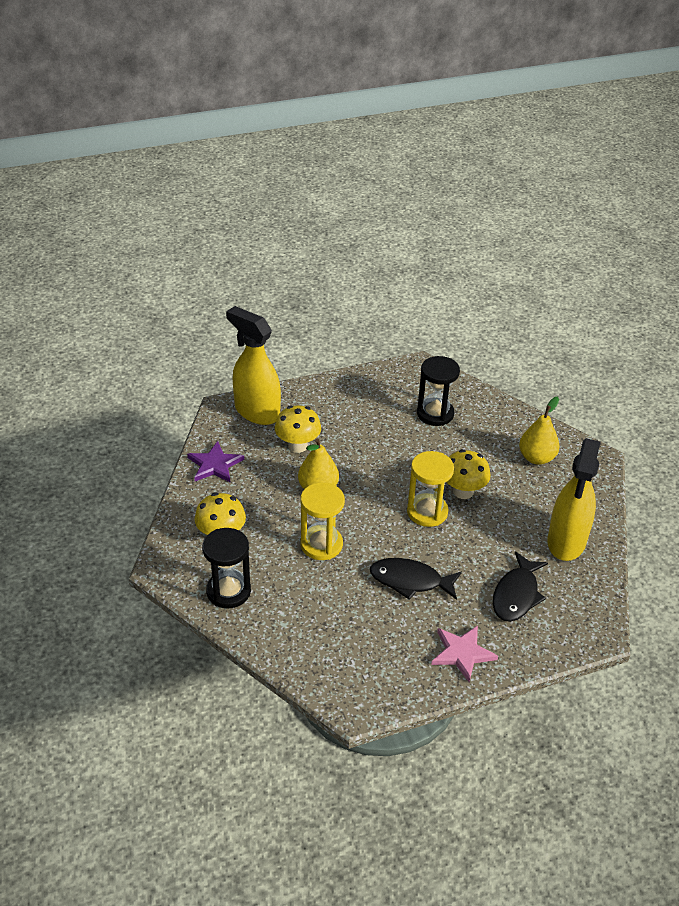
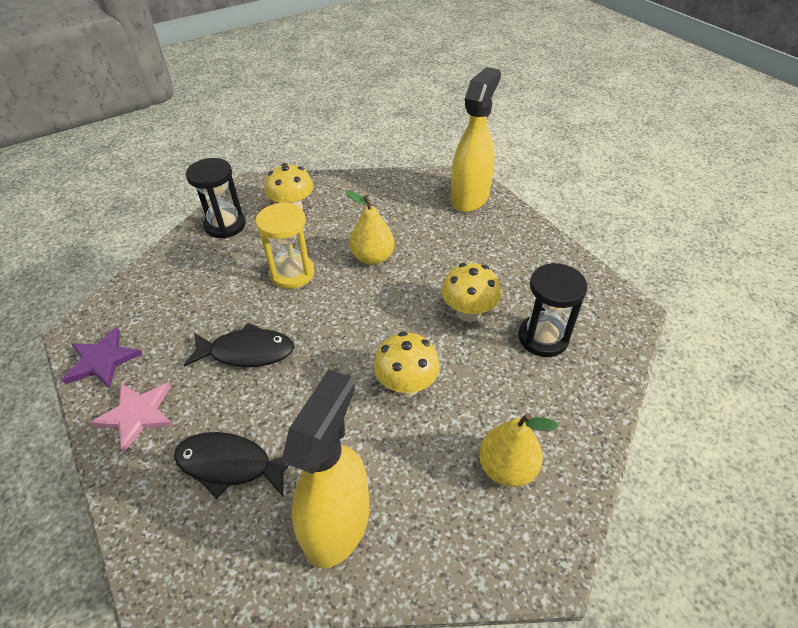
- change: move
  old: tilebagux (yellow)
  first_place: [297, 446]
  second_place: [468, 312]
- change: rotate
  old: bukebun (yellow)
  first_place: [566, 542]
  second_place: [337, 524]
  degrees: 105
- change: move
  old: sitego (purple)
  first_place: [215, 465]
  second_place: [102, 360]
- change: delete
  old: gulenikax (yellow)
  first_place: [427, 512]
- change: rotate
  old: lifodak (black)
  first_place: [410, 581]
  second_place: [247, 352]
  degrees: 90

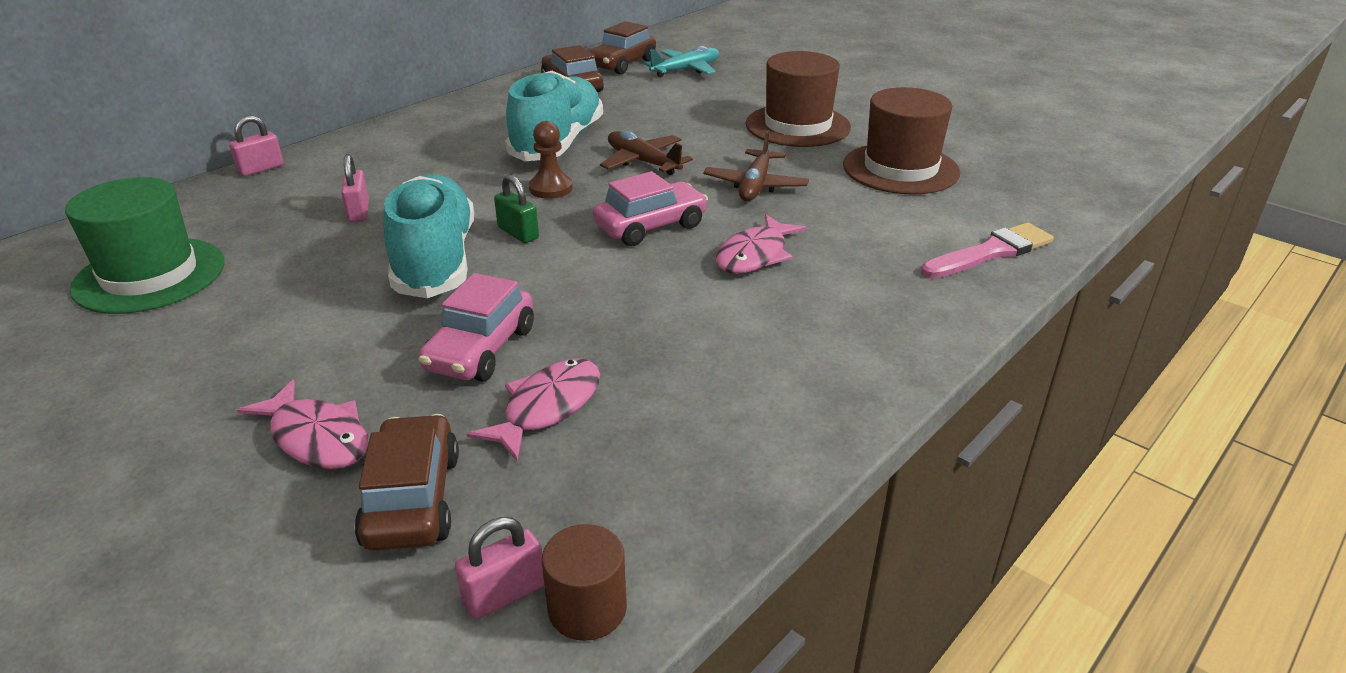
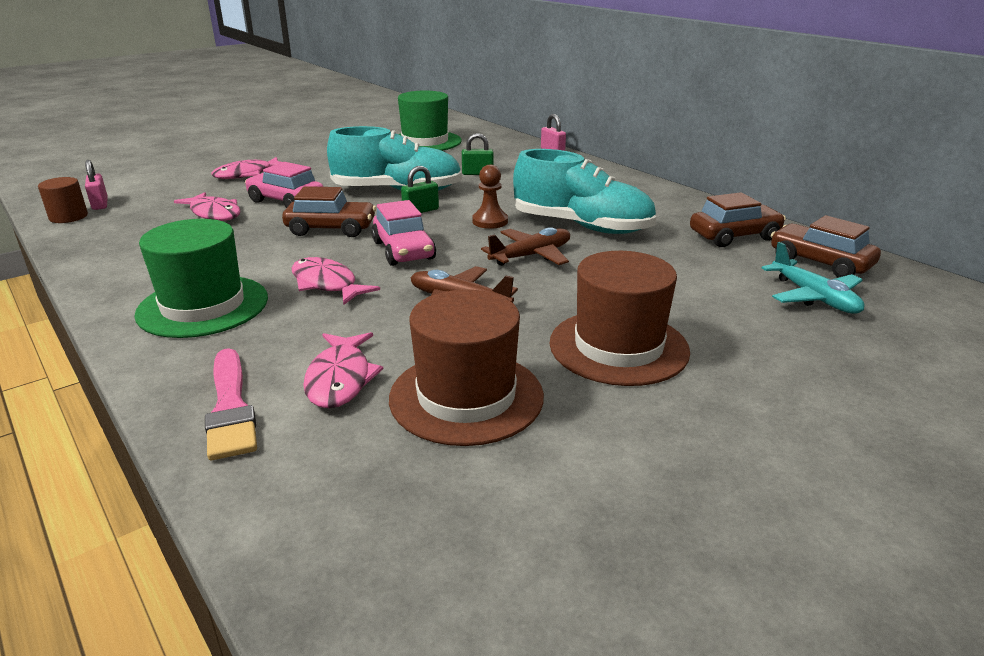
- change: recolor
  old: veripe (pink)
  new: veripe (green)
  first_place: [358, 212]
  second_place: [477, 173]
- change: move
  old: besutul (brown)
  first_place: [412, 499]
  second_place: [331, 229]
- change: insert
  new: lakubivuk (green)
  second_place: [203, 306]
- change: insert
  new: lifodak (pink)
  second_place: [340, 379]

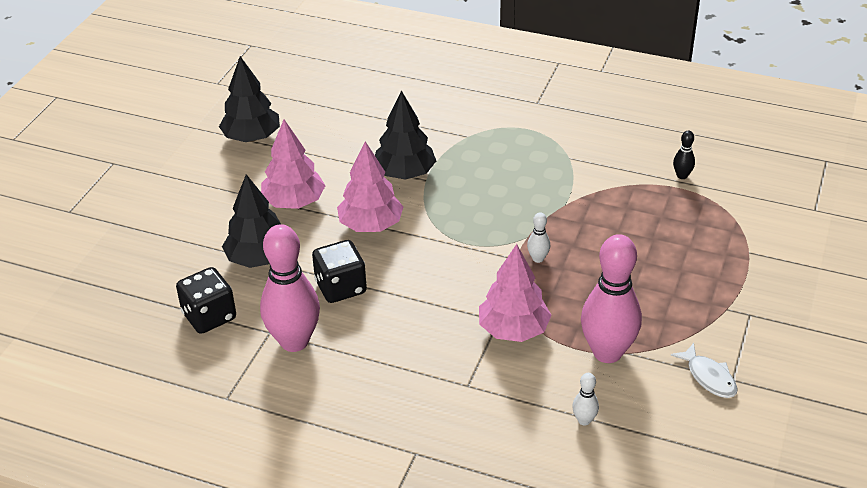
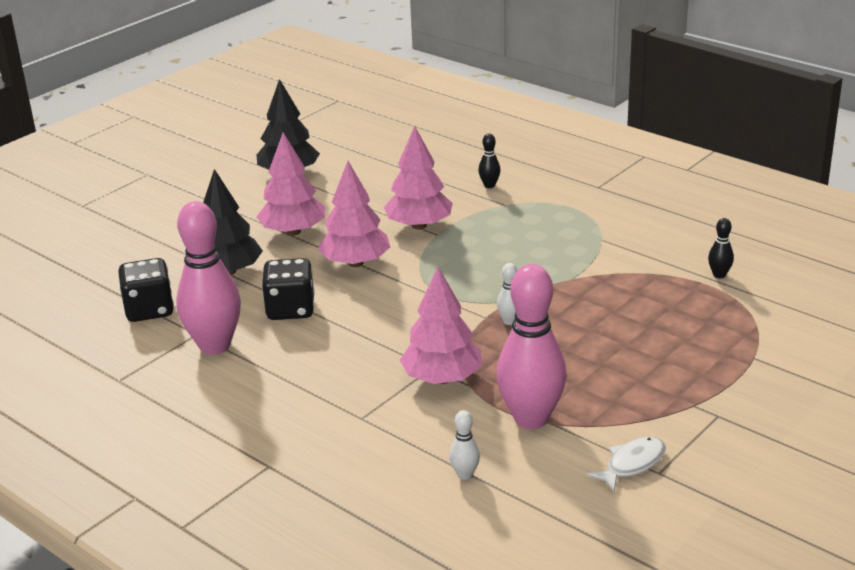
- change: recolor
  old: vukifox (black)
  new: vukifox (pink)
  first_place: [405, 173]
  second_place: [419, 225]
- change: rotate
  old: lifodak (white)
  first_place: [709, 377]
  second_place: [632, 464]
  degrees: -120
- change: insert
  new: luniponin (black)
  second_place: [489, 185]

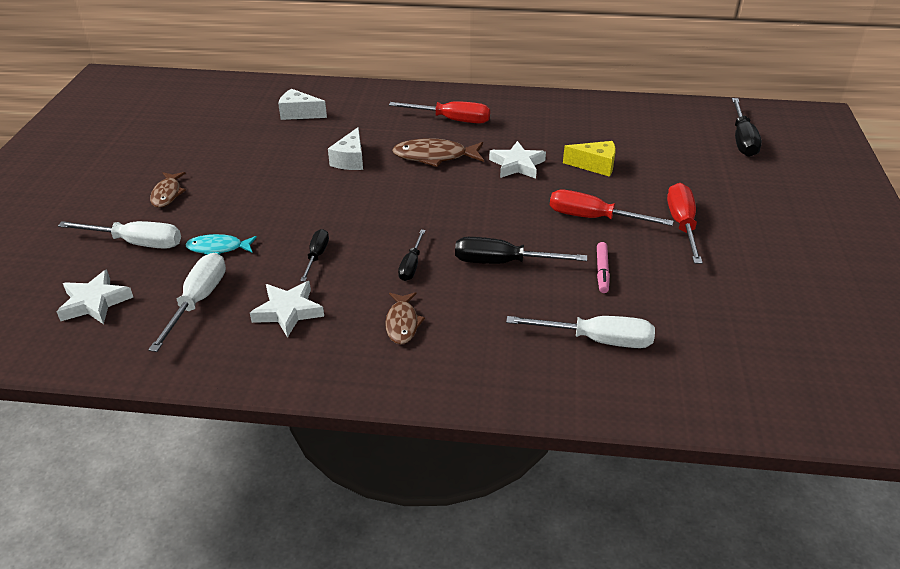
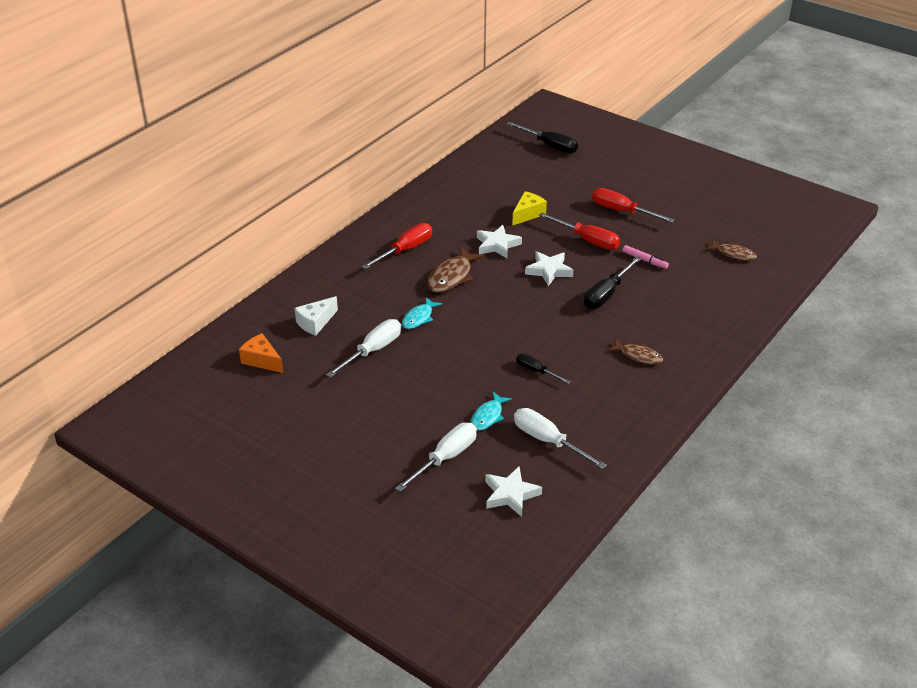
- change: replace
  old: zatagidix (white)
  new: lifodak (turquoise)
  first_place: [350, 160]
  second_place: [419, 318]
- change: move
  old: lifodak (brown)
  first_place: [167, 194]
  second_place: [733, 254]
- change: rotate
  old: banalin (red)
  first_place: [593, 218]
  second_place: [587, 240]
  degrees: -105
- change: delete
  old: banalin (black)
  first_place: [411, 265]
- change: move
  old: sitego (white)
  first_place: [288, 311]
  second_place: [549, 271]
- change: move
  old: banalin (white)
  first_place: [596, 340]
  second_place: [373, 351]
- change: insert
  new: zatagidix (orange)
  second_place: [262, 360]

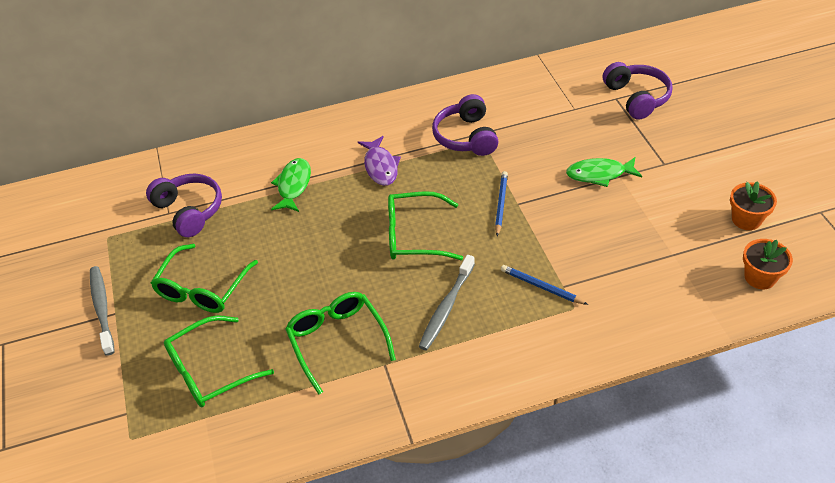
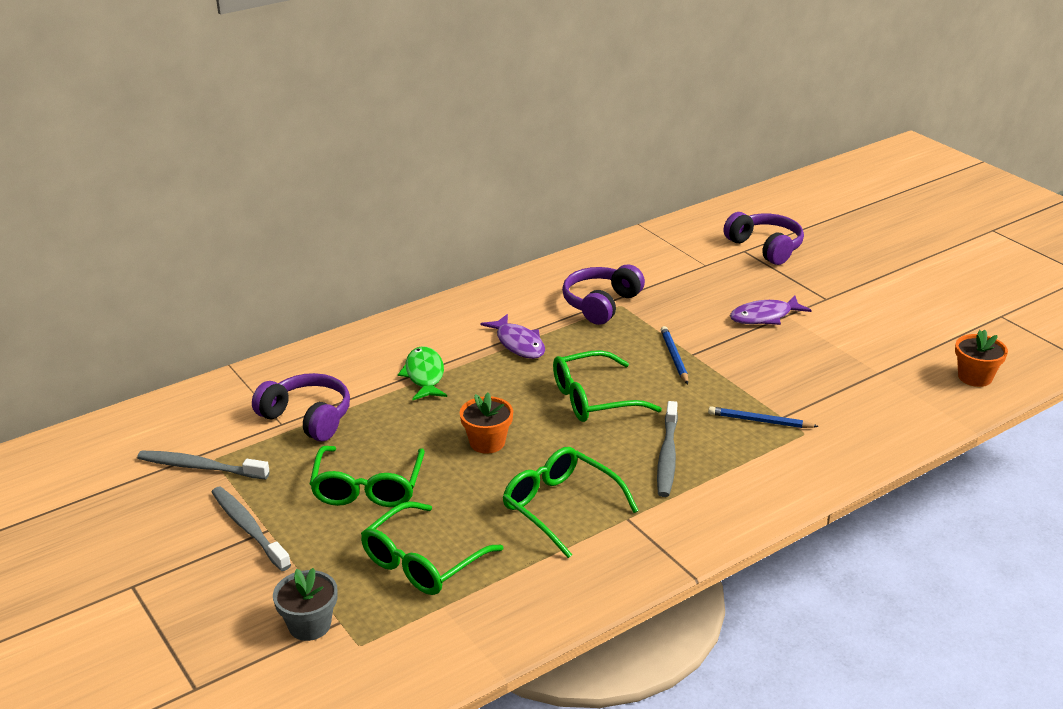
- change: rotate
  old: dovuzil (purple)
  first_place: [466, 137]
  second_place: [601, 304]
  degrees: 60
- change: recolor
  old: lifodak (green)
  new: lifodak (purple)
  first_place: [599, 174]
  second_place: [764, 317]
- change: move
  old: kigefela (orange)
  first_place: [746, 219]
  second_place: [487, 442]
- change: insert
  new: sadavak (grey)
  second_place: [200, 467]
- change: insert
  new: kigefela (grey)
  second_place: [309, 625]

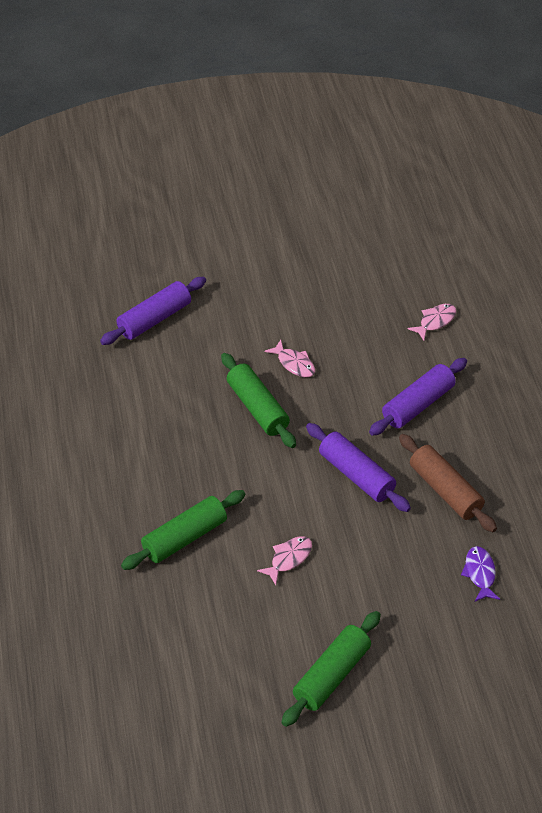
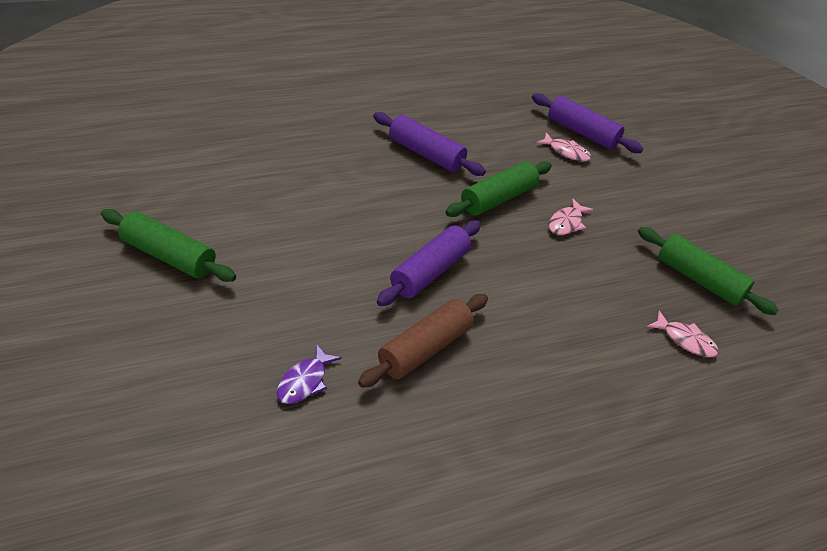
- change: move
  old: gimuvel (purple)
  first_place: [418, 404]
  second_place: [426, 154]
- change: move
  old: gimuvel (green)
  first_place: [185, 537]
  second_place: [699, 280]
- change: move
  old: lifodak (pink)
  first_place: [288, 558]
  second_place: [566, 152]
- change: rotate
  old: lifodak (purple)
  first_place: [480, 573]
  second_place: [304, 381]
  degrees: 135

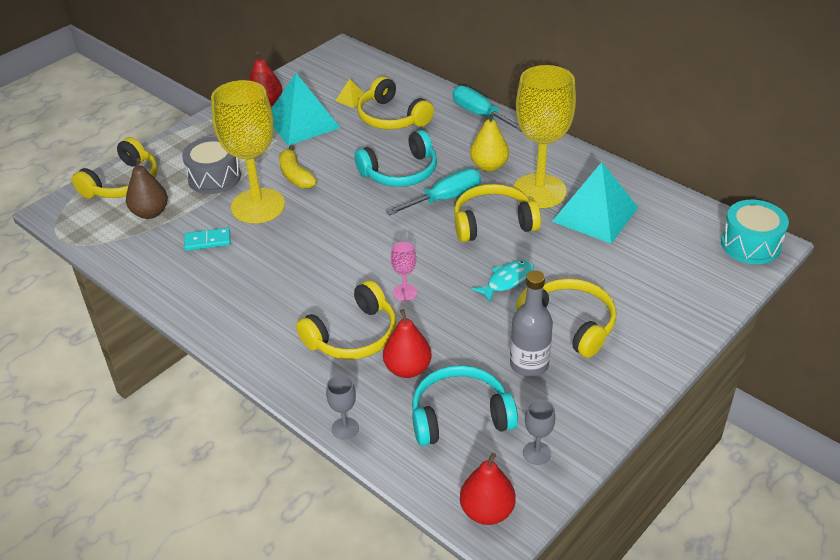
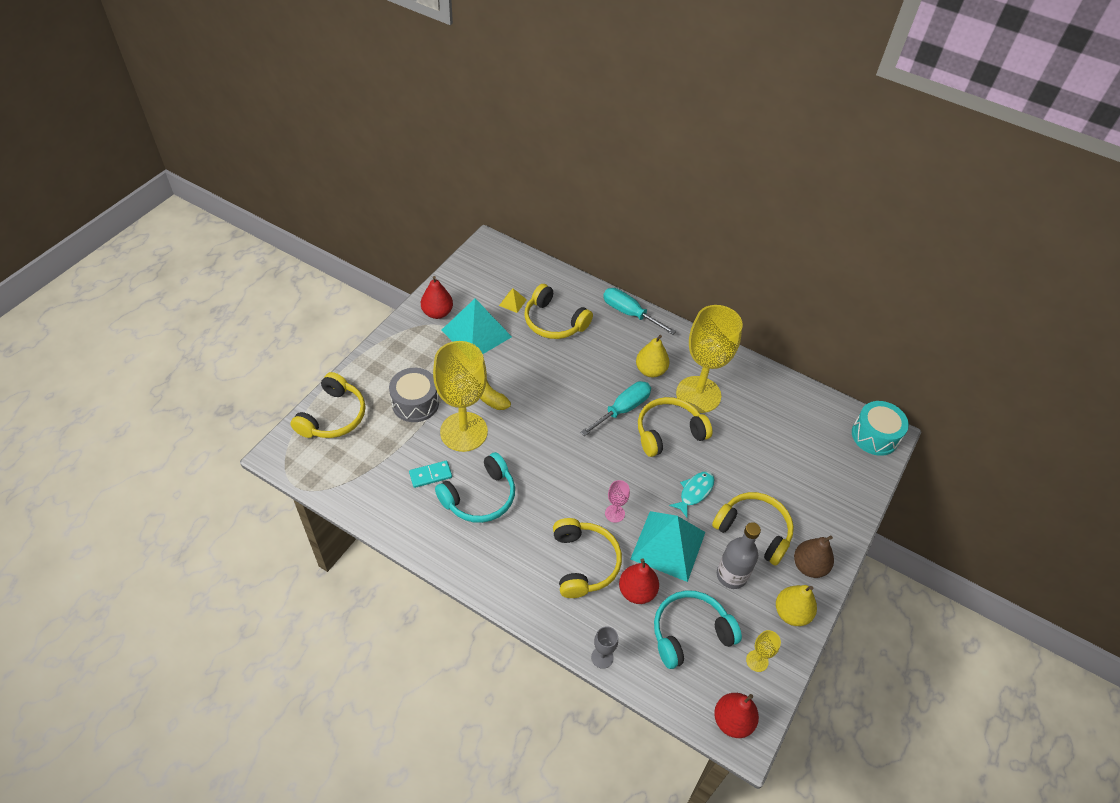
- change: move
  old: dovuzil (turquoise)
  first_place: [400, 172]
  second_place: [480, 497]
- change: move
  old: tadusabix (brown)
  first_place: [150, 213]
  second_place: [809, 566]
- change: move
  old: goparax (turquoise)
  first_place: [595, 214]
  second_place: [668, 545]
- change: rotate
  old: dovuzil (yellow)
  first_place: [353, 335]
  second_place: [584, 563]
  degrees: -45
- change: recolor
  old: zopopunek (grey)
  new: zopopunek (yellow)
  first_place: [537, 453]
  second_place: [757, 661]
- change: insert
  new: tadusabix (yellow)
  second_place: [791, 613]

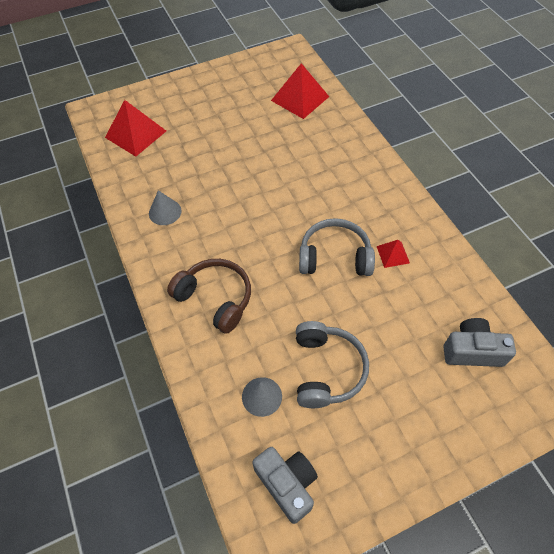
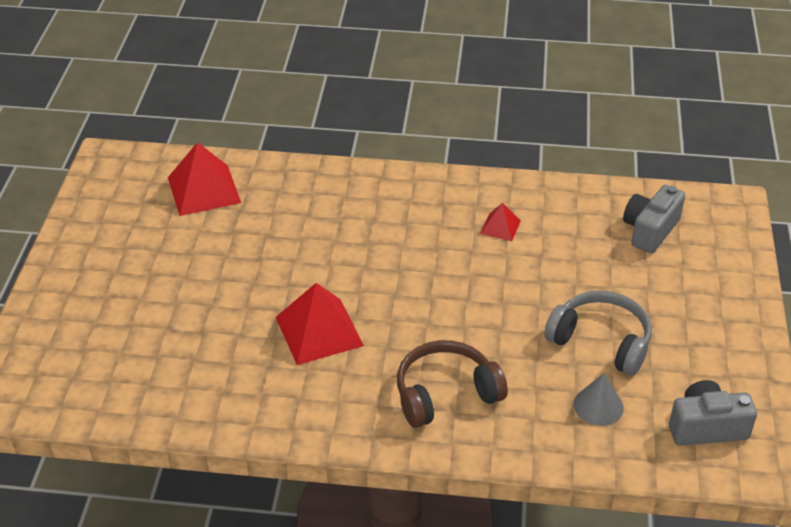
- change: move
  old: goparax (red)
  first_place: [136, 134]
  second_place: [319, 331]
- change: delete
  old: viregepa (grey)
  first_place: [165, 212]
- change: delete
  old: dovuzil (grey)
  first_place: [334, 257]

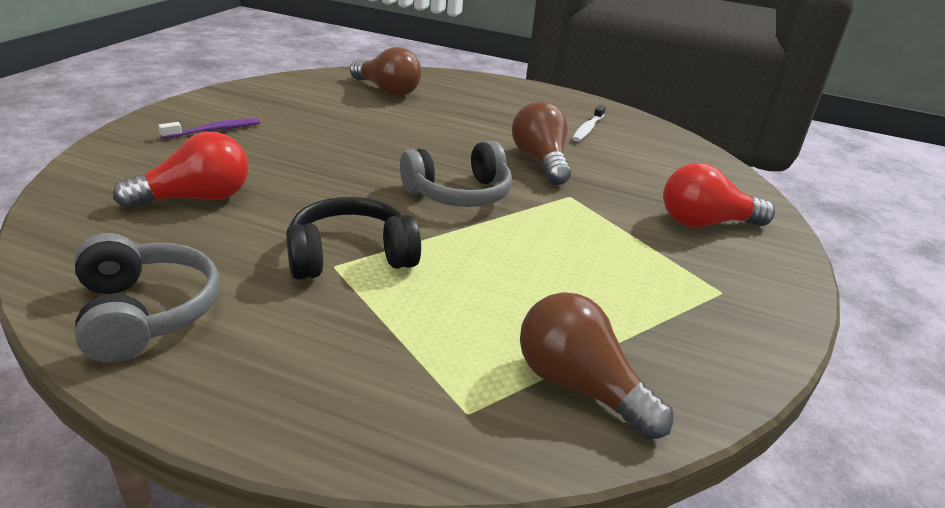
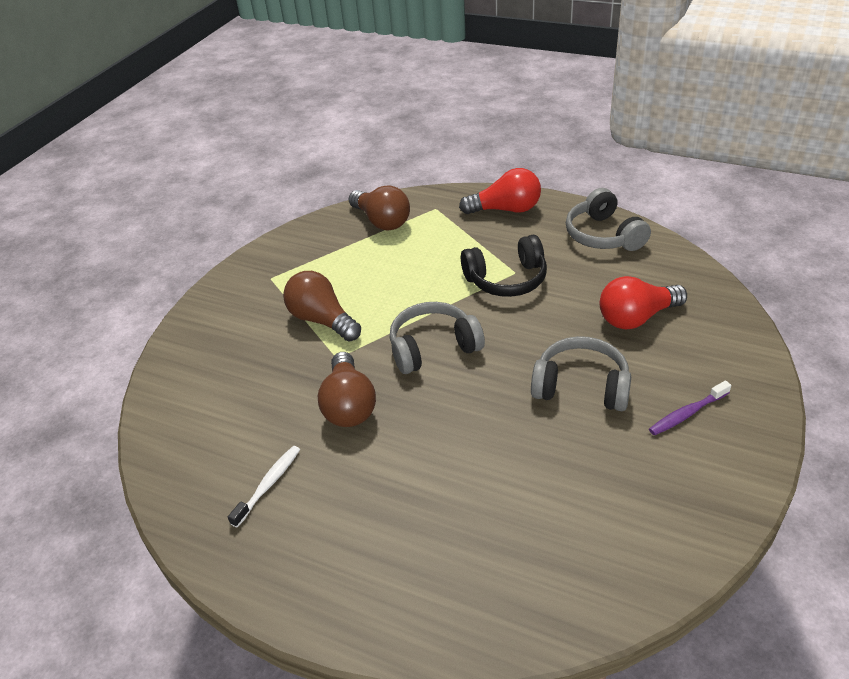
- change: move
  old: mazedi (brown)
  first_place: [387, 91]
  second_place: [322, 320]
- change: move
  old: mazedi (red)
  first_place: [705, 223]
  second_place: [506, 209]
- change: insert
  new: dovuzil (grey)
  second_place: [581, 386]

